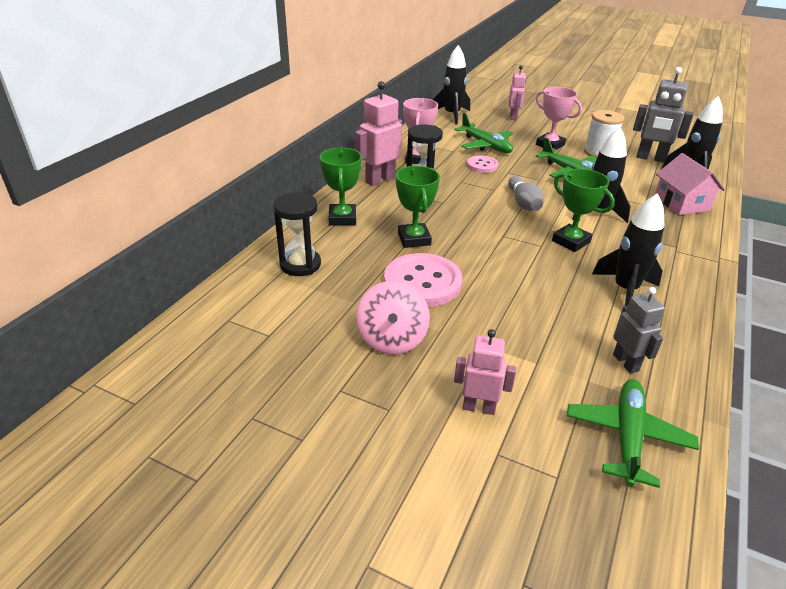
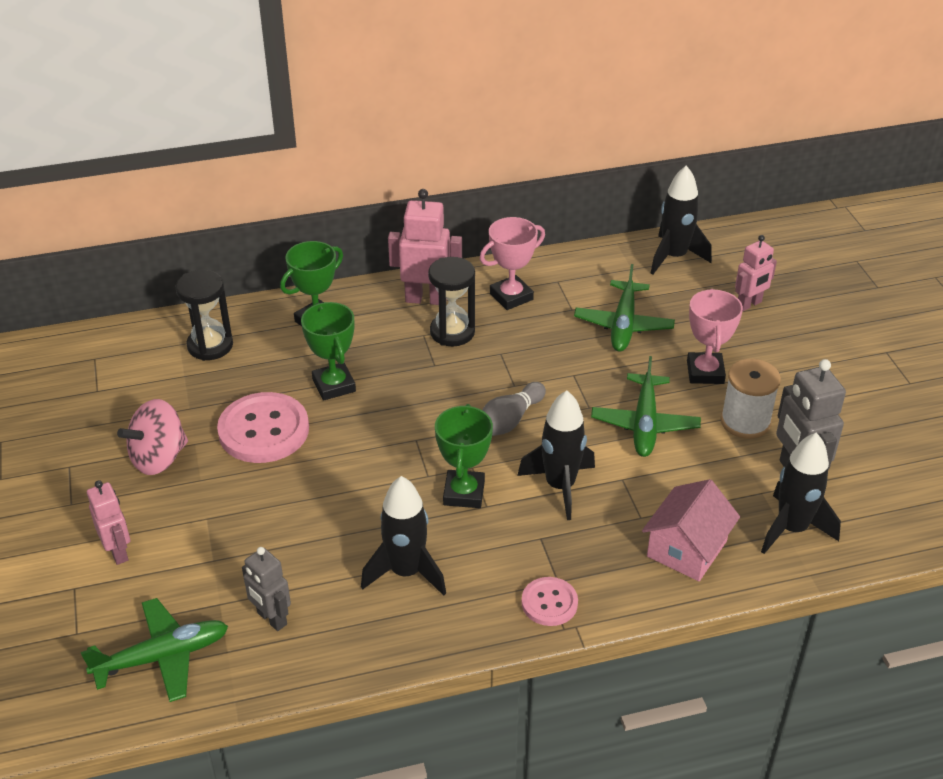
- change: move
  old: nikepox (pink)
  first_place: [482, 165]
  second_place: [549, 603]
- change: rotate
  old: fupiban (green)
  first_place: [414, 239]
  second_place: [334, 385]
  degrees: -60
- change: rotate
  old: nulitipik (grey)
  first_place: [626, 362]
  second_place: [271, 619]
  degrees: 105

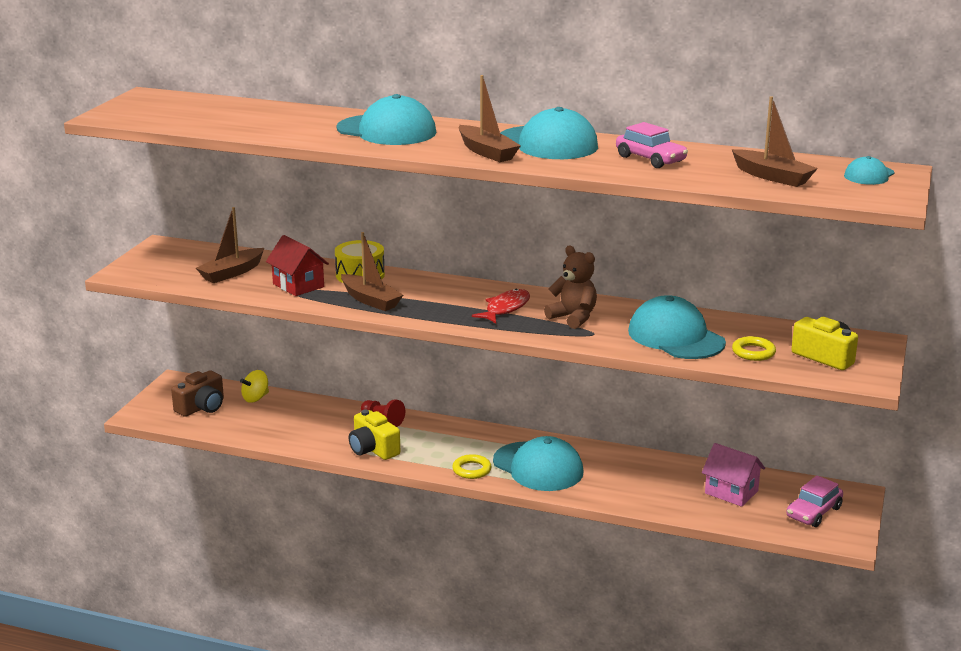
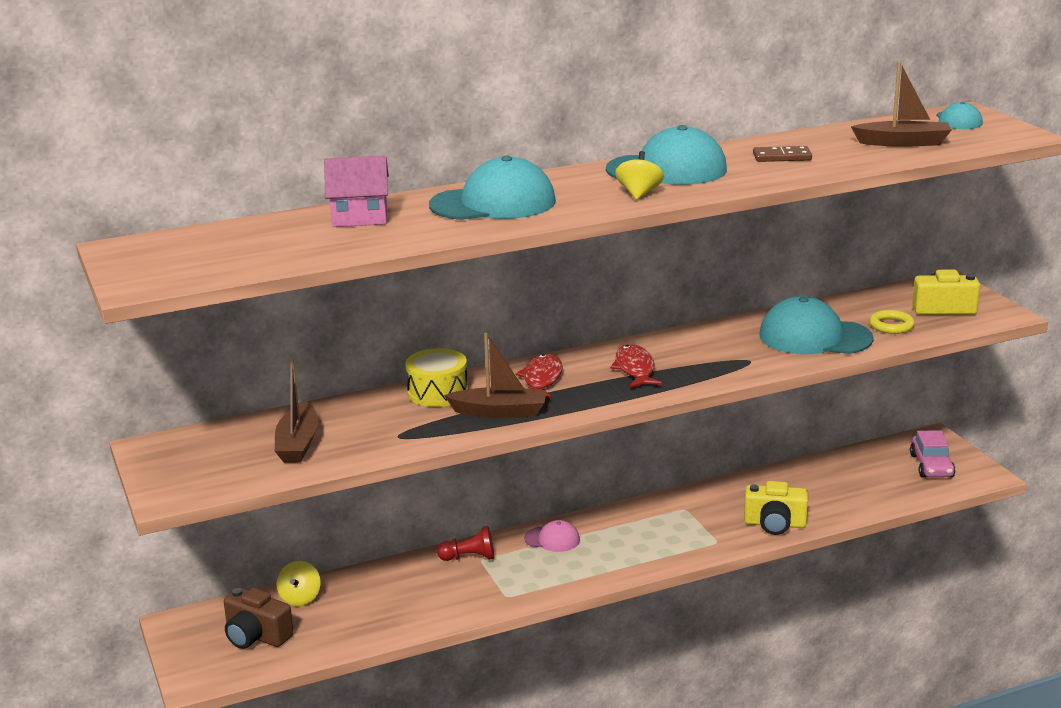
- change: replace
  old: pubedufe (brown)
  new: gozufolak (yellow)
  first_place: [487, 152]
  second_place: [639, 194]
- change: replace
  old: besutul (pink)
  new: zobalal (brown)
  first_place: [650, 159]
  second_place: [782, 157]
- change: delete
  old: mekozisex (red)
  first_place: [298, 285]
- change: delete
  old: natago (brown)
  first_place: [573, 318]
- change: rotate
  old: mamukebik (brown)
  first_place: [202, 407]
  second_place: [256, 636]
  degrees: 120
- change: move
  old: mamukebik (yellow)
  first_place: [373, 449]
  second_place: [775, 524]
- change: delete
  old: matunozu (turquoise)
  first_place: [538, 467]
- change: move
  old: mekozisex (pink)
  first_place: [731, 492]
  second_place: [360, 218]
- change: delete
  old: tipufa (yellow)
  first_place: [471, 470]
- change: insert
  new: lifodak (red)
  second_place: [541, 379]
- change: insert
  new: matunozu (pink)
  second_place: [552, 539]

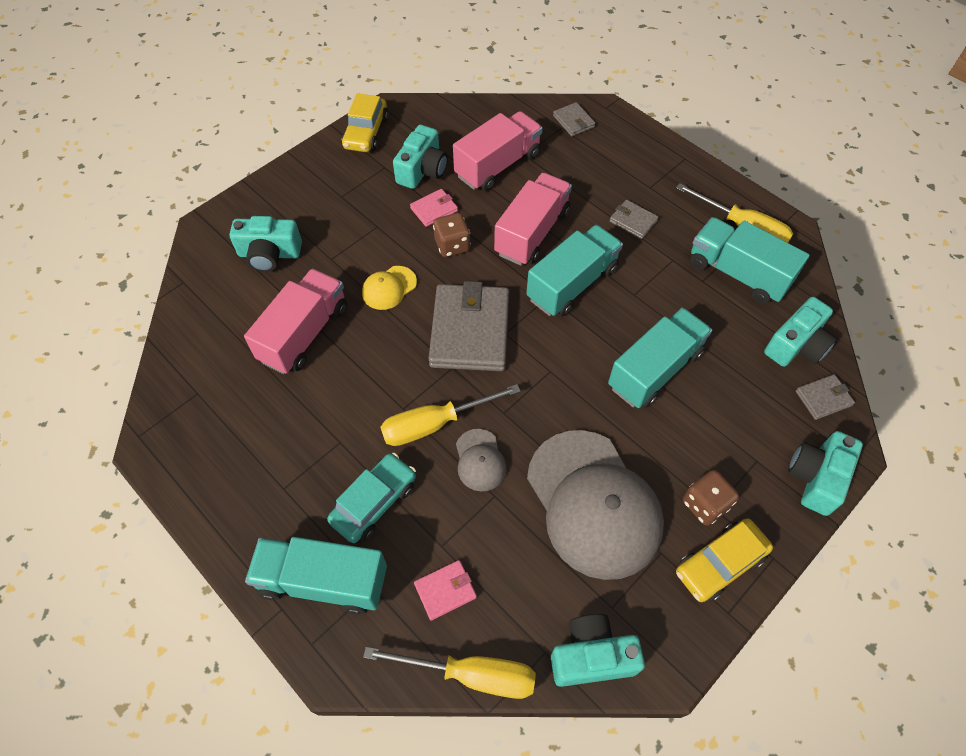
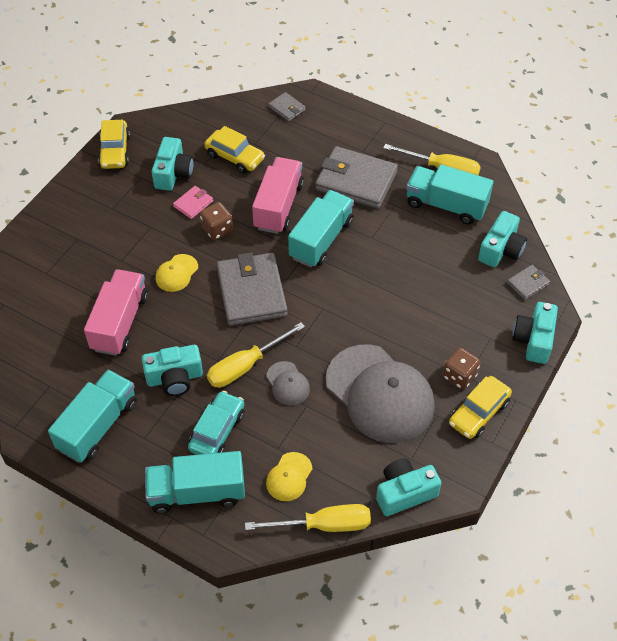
- change: replace
  old: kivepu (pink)
  new: besutul (yellow)
  first_place: [498, 165]
  second_place: [235, 157]
- change: resize
  old: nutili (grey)
  first_place: [633, 221]
  second_place: [356, 181]
  factor: 2.17
- change: move
  old: mamukebik (turquoise)
  first_place: [269, 254]
  second_place: [175, 378]
- change: move
  old: kivepu (turquoise)
  first_place: [655, 370]
  second_place: [98, 426]
- change: replace
  old: nutili (pink)
  new: matunozu (yellow)
  first_place: [445, 591]
  second_place: [289, 477]

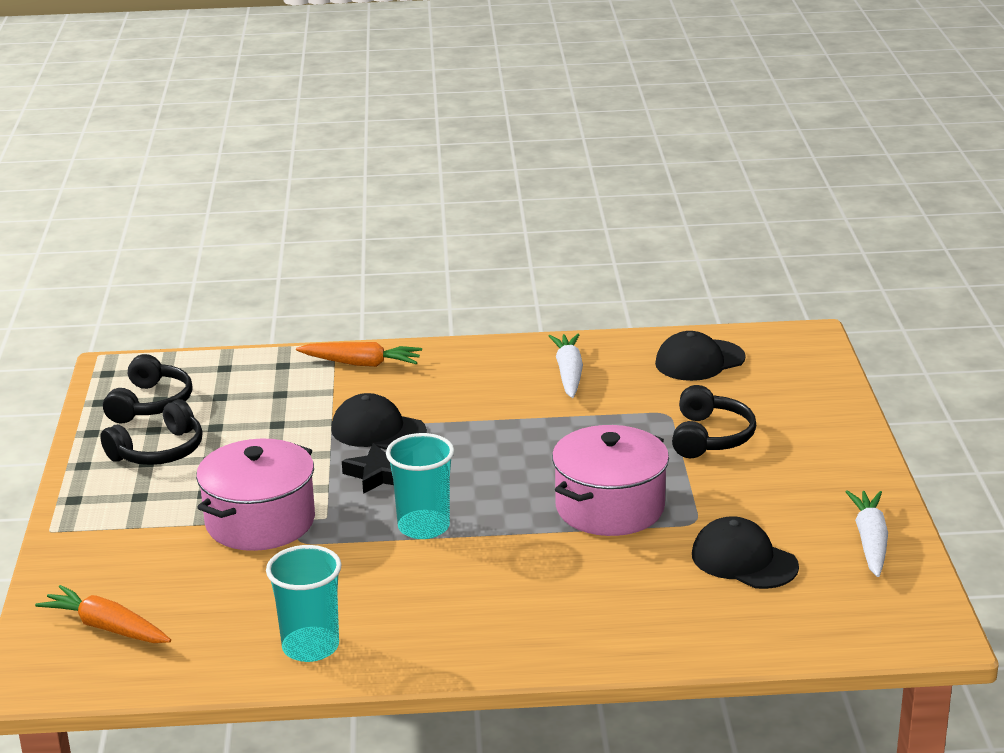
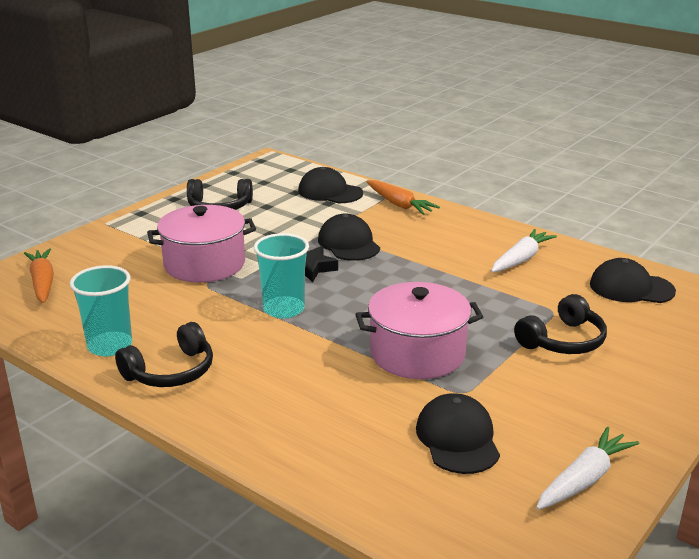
- change: move
  old: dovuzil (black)
  first_place: [150, 404]
  second_place: [171, 371]
- change: insert
  new: matunozu (black)
  second_place: [330, 192]

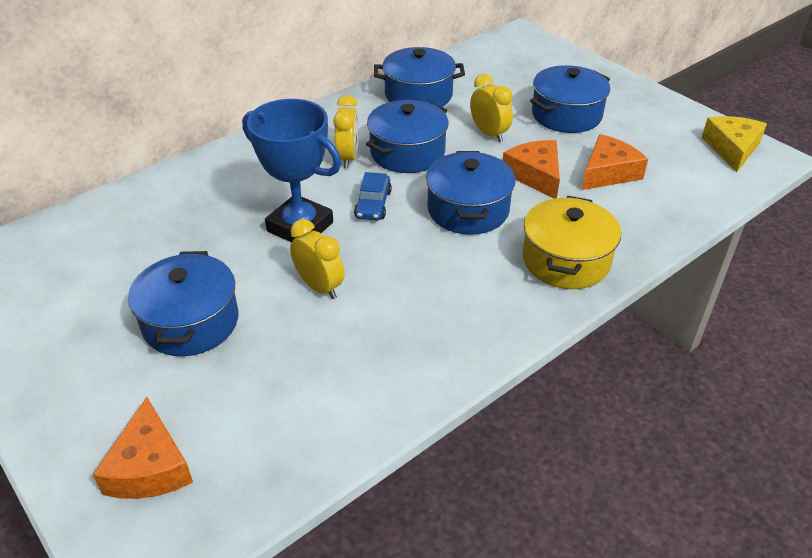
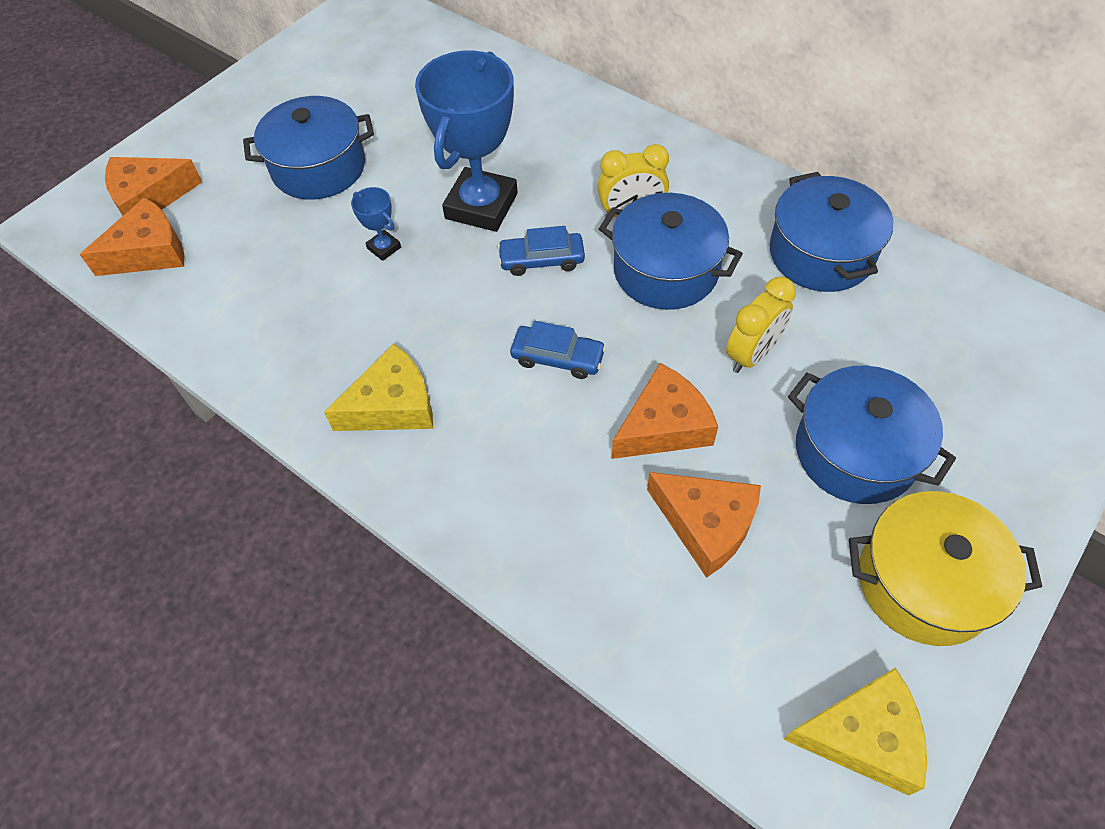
- change: replace
  old: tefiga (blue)
  new: besutul (blue)
  first_place: [468, 210]
  second_place: [558, 358]
- change: move
  old: tefiga (yellow)
  first_place: [566, 260]
  second_place: [924, 582]
- change: replace
  old: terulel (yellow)
  new: fupiban (blue)
  first_place: [319, 287]
  second_place: [384, 248]
- change: insert
  new: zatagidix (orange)
  second_place: [149, 251]
- change: insert
  new: zatagidix (yellow)
  second_place: [392, 405]

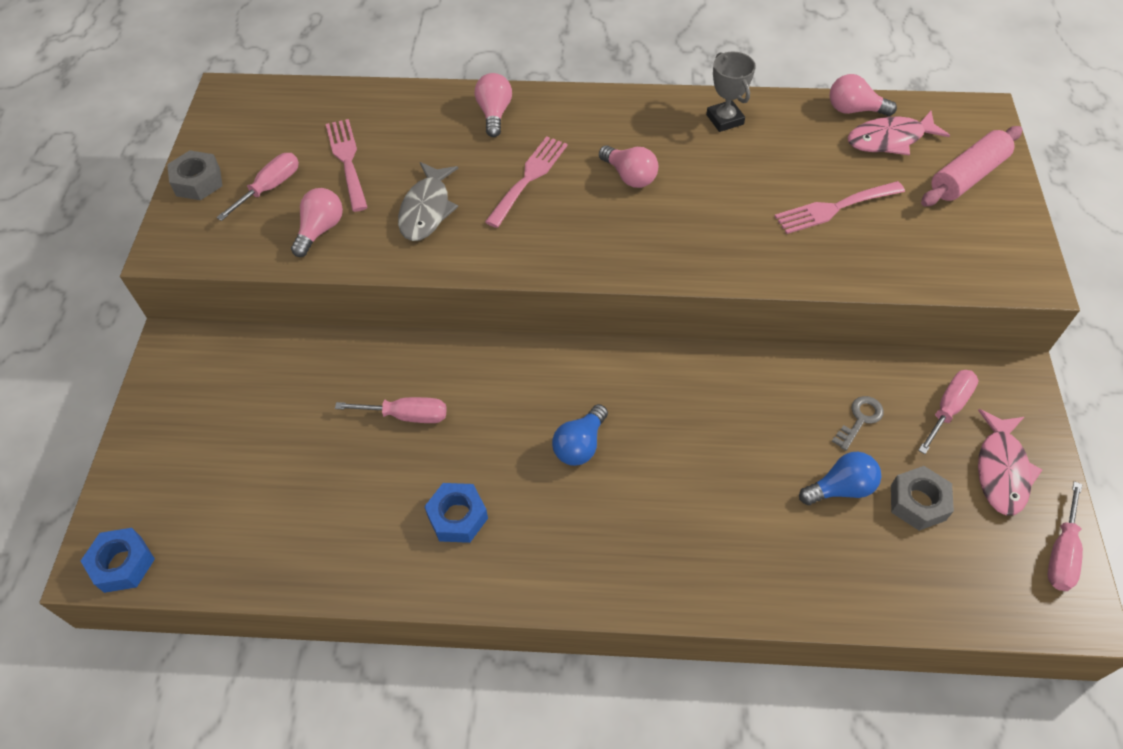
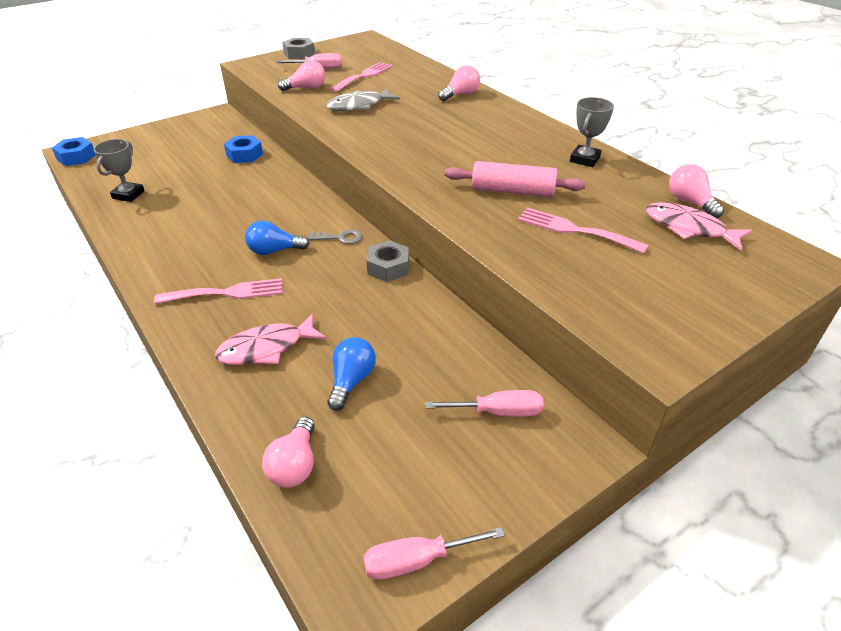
- change: move
  old: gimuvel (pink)
  first_place: [967, 176]
  second_place: [512, 191]
- change: move
  old: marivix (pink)
  first_place: [529, 178]
  second_place: [227, 293]
- change: move
  old: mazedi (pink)
  first_place: [629, 176]
  second_place: [295, 465]
- change: move
  old: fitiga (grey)
  first_place: [860, 420]
  second_place: [340, 238]
- change: delete
  old: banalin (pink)
  first_place: [406, 415]
- change: move
  old: lifodak (pink)
  first_place: [1001, 470]
  second_place: [266, 348]
- change: rotate
  old: mazedi (blue)
  first_place: [840, 488]
  second_place: [351, 381]
  degrees: -105
- change: move
  old: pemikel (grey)
  first_place: [917, 502]
  second_place: [388, 267]
- change: move
  old: pemikel (blue)
  first_place: [457, 517]
  second_place: [244, 155]
- change: insert
  new: fupiban (grey)
  second_place: [128, 195]

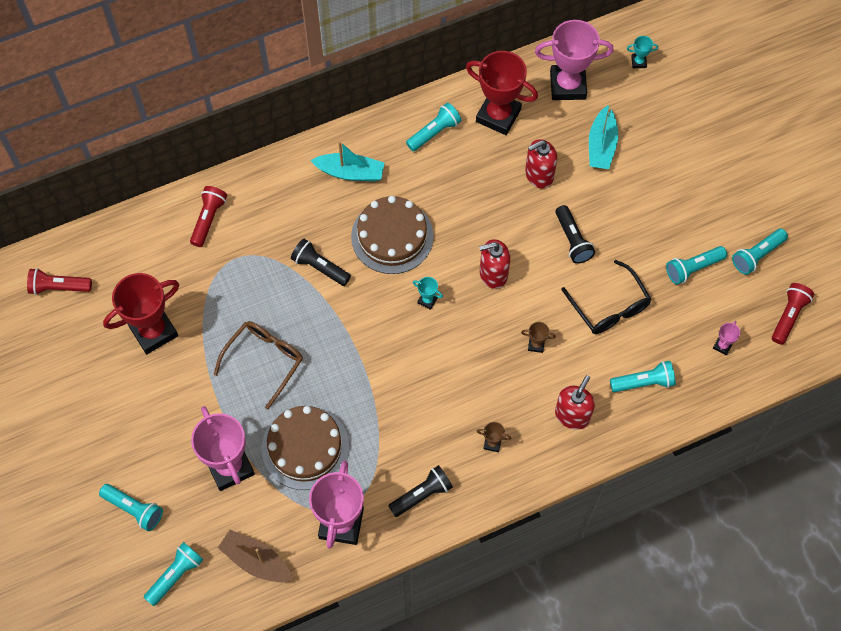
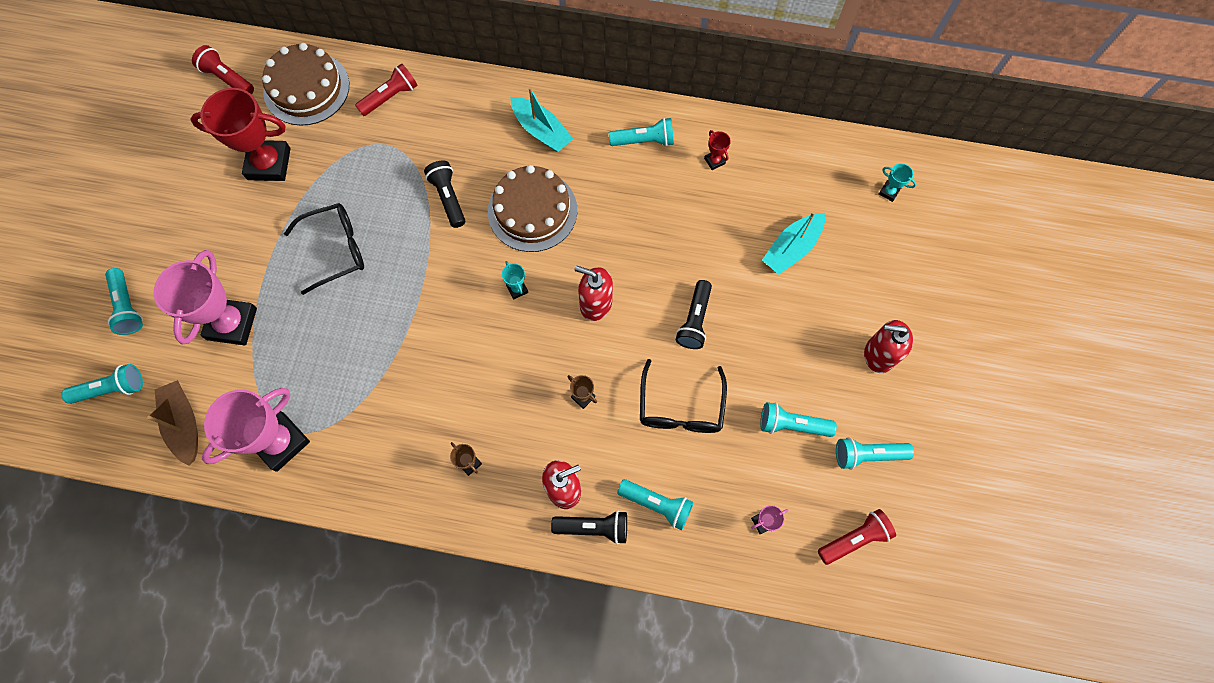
- change: delete
  old: fupiban (pink)
  first_place: [567, 85]
- change: resize
  old: fupiban (red)
  first_place: [498, 115]
  second_place: [714, 161]
  factor: 0.41
- change: move
  old: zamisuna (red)
  first_place: [539, 175]
  second_place: [878, 355]
- change: recolor
  old: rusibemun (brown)
  new: rusibemun (black)
  first_place: [264, 360]
  second_place: [336, 249]
- change: move
  old: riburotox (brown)
  first_place: [305, 447]
  second_place: [306, 88]
- change: move
  old: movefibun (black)
  first_place: [422, 494]
  second_place: [594, 527]

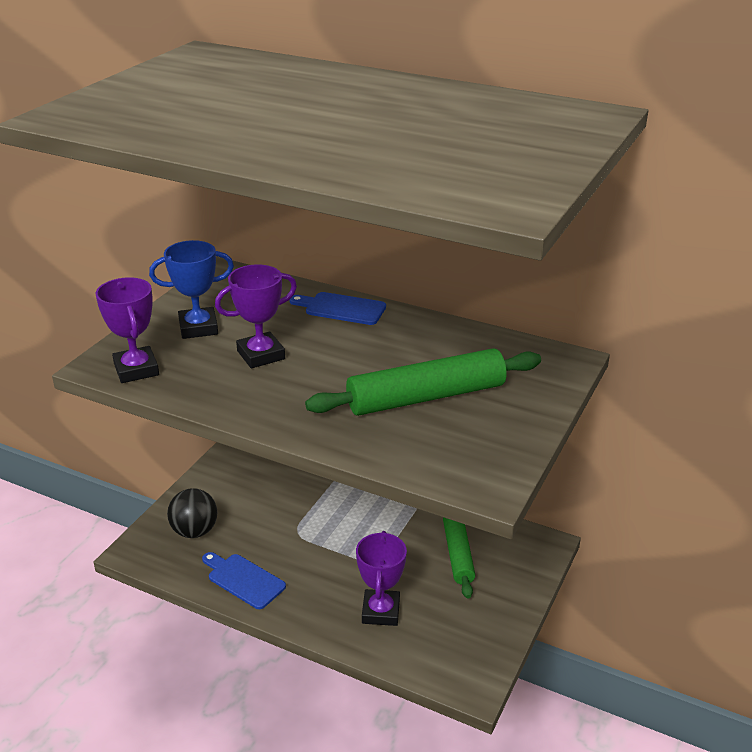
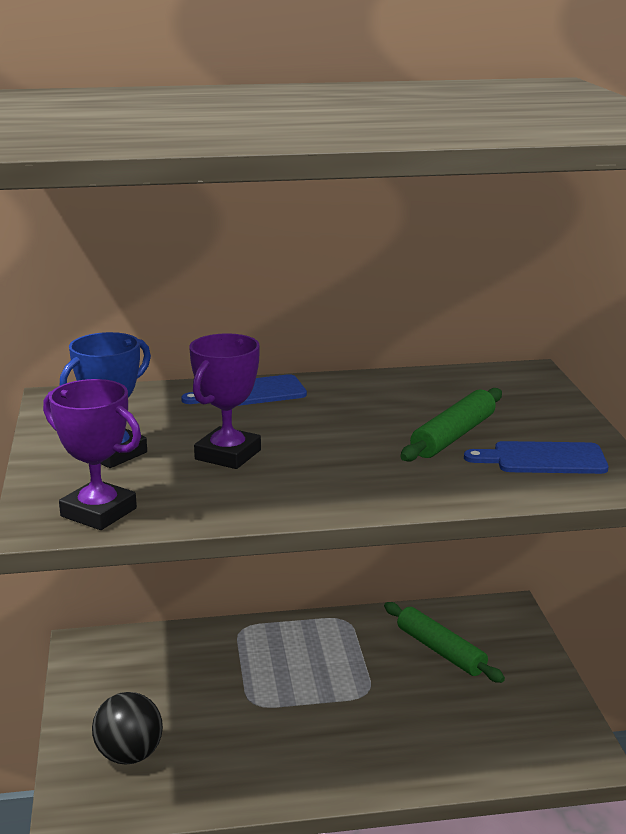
- change: resize
  old: gimuvel (green)
  first_place: [426, 397]
  second_place: [453, 436]
  factor: 0.65
- change: delete
  old: fupiban (purple)
  first_place: [381, 611]
- change: move
  old: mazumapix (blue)
  first_place: [243, 580]
  second_place: [543, 459]

